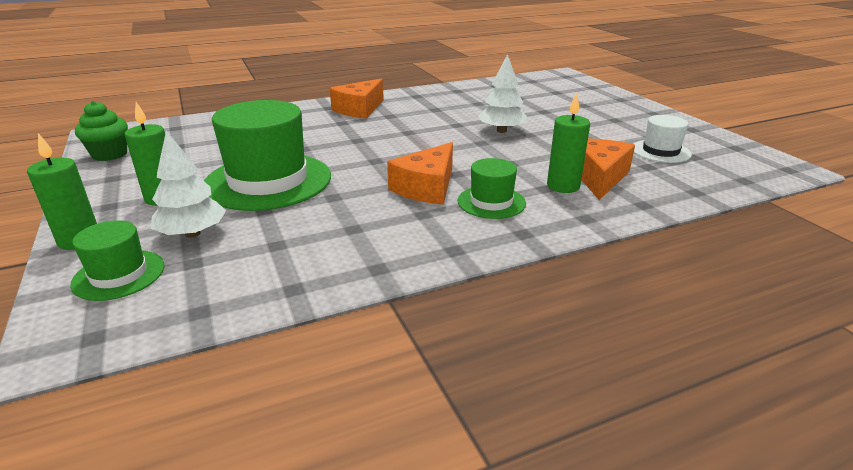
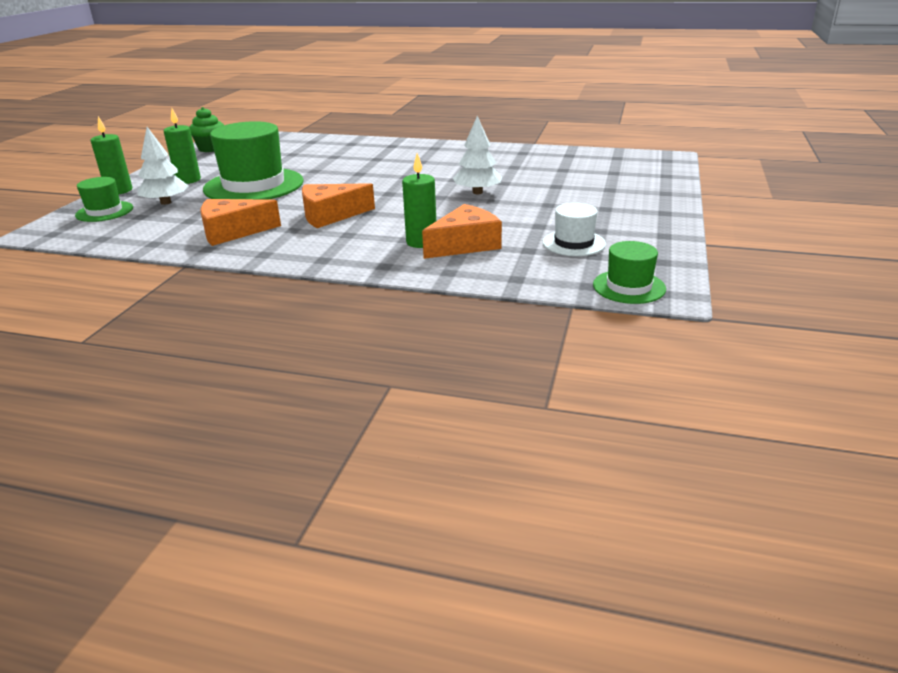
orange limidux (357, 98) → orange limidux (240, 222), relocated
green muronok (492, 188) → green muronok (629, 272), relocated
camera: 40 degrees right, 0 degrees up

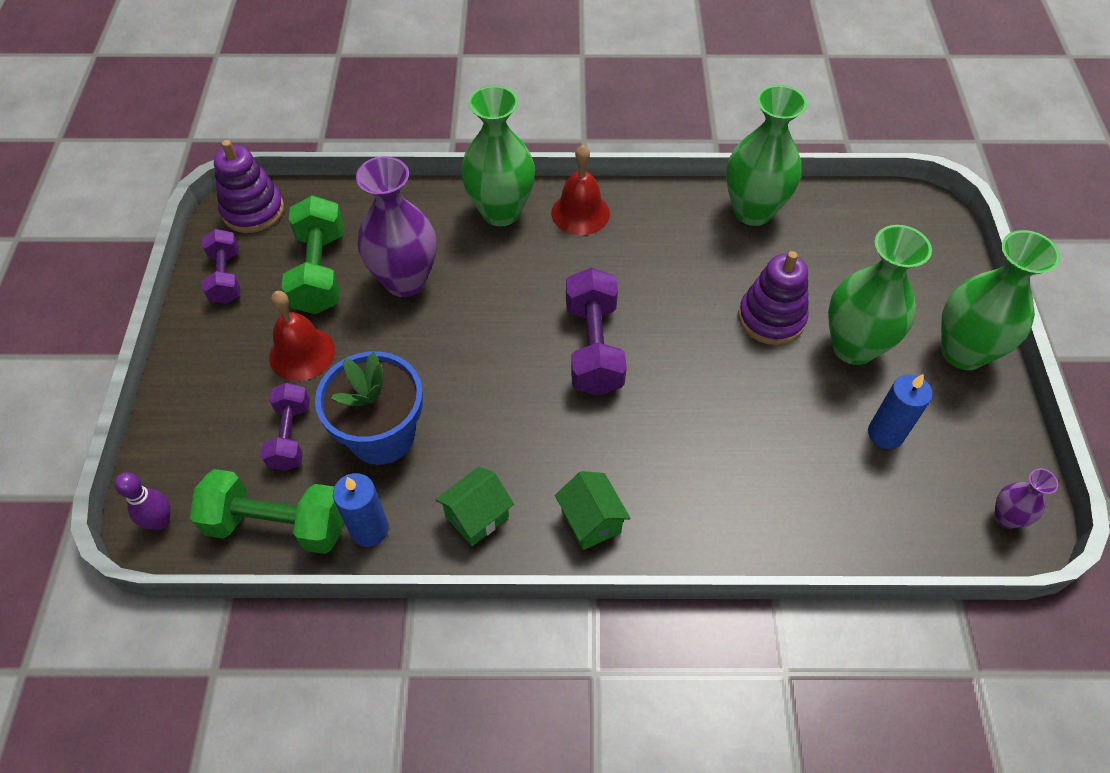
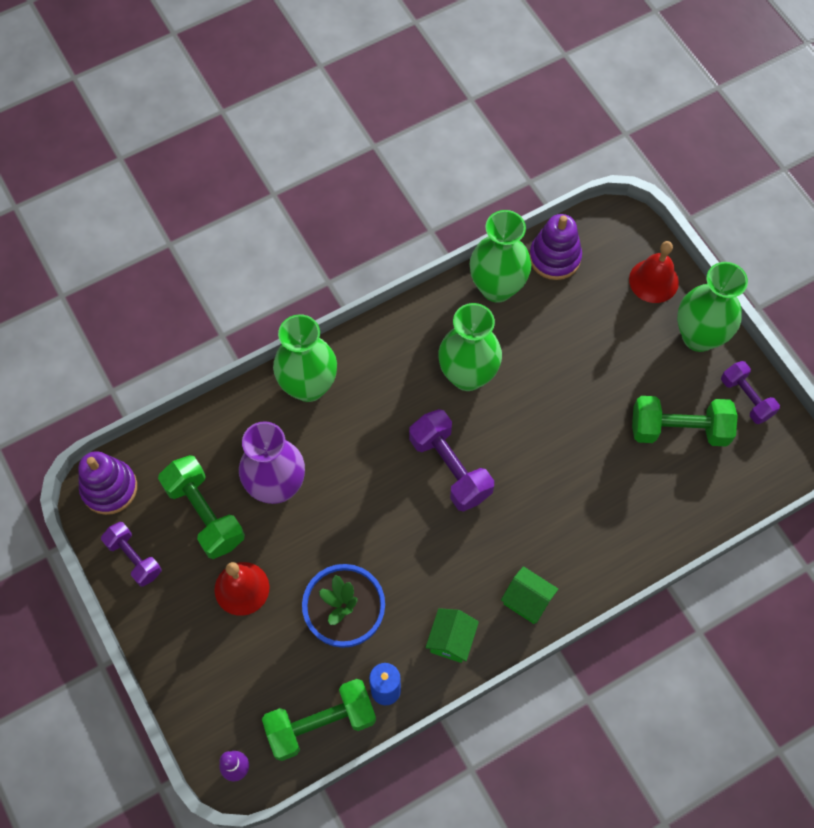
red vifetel (580, 190) → red vifetel (654, 272), relocated
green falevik (880, 295) → green falevik (470, 347), relocated
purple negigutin (773, 298) → purple negigutin (555, 247), relocated
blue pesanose (900, 411) → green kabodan (685, 421)
purple kabodan (285, 427) → purple kabodan (750, 392), relocated
purple falevik (1026, 498) → -
camera: 30 degrees left, 10 degrees up

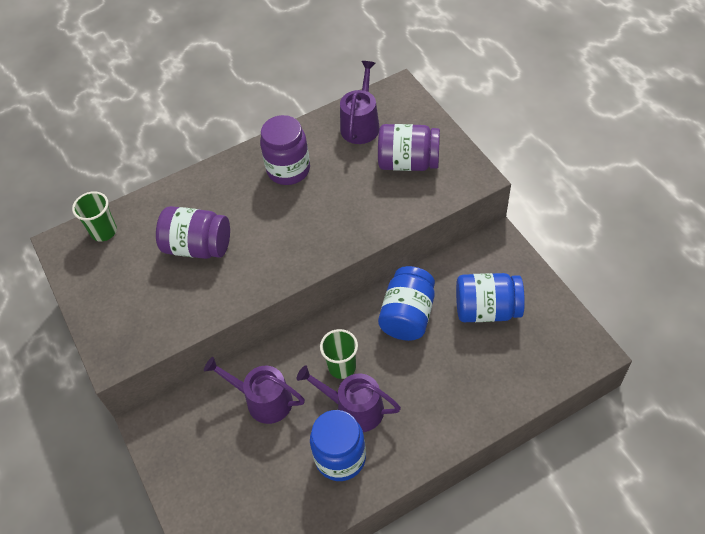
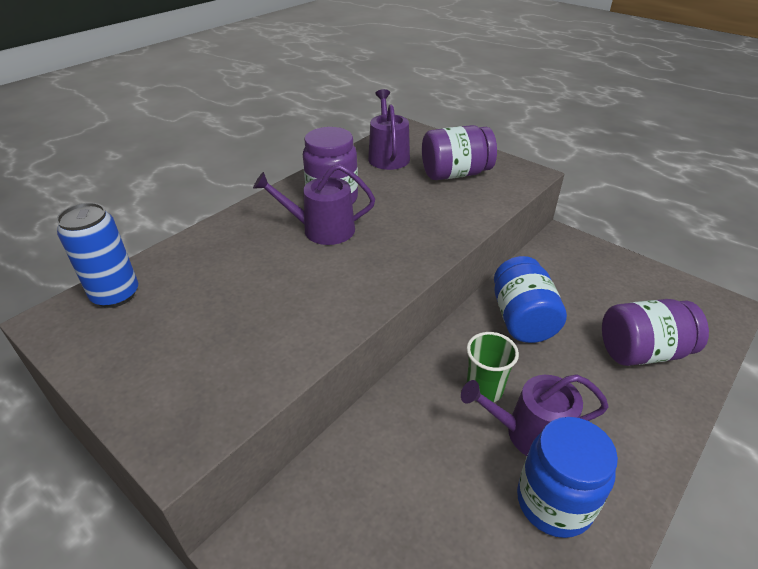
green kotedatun (94, 216) → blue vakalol (97, 255)
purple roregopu (193, 232) → purple roregopu (655, 332), relocated
blue roregopu (490, 297) → -
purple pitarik (254, 390) → purple pitarik (314, 204), relocated
camera: 25 degrees left, 15 degrees down

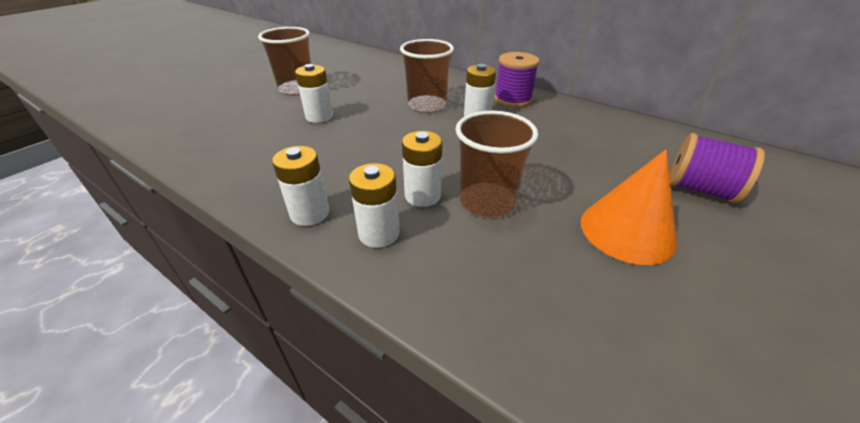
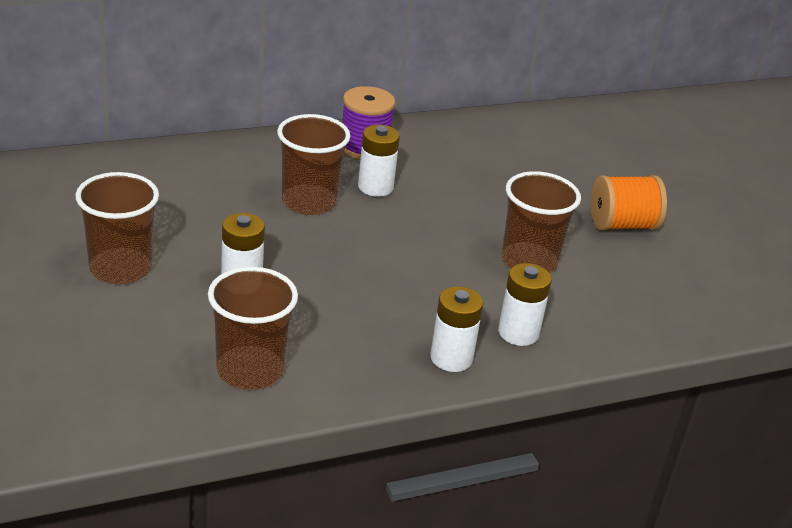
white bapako (422, 169) → -
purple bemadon (717, 168) → -
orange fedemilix (629, 207) → orange bemadon (629, 203)
- → brown kotedatun (253, 328)
camera: 60 degrees left, 5 degrees down

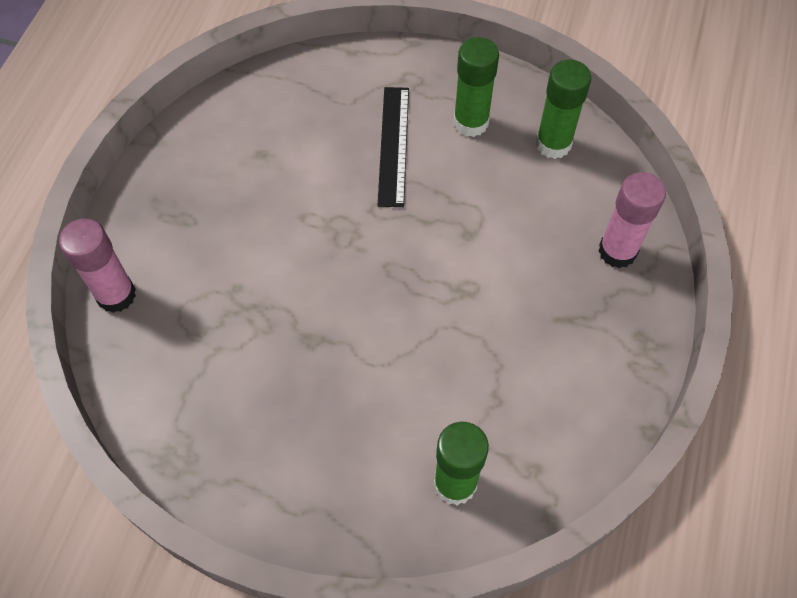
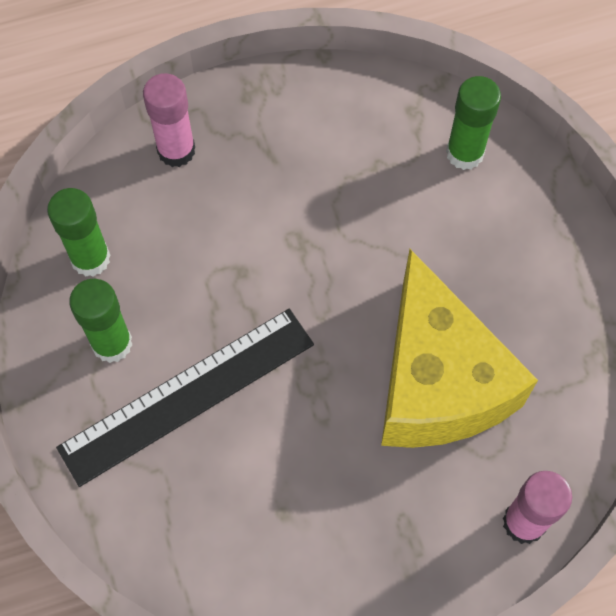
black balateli (393, 147) → black balateli (185, 398), x1.60
- → yellow limidux (459, 348)
camera: 125 degrees left, 5 degrees up

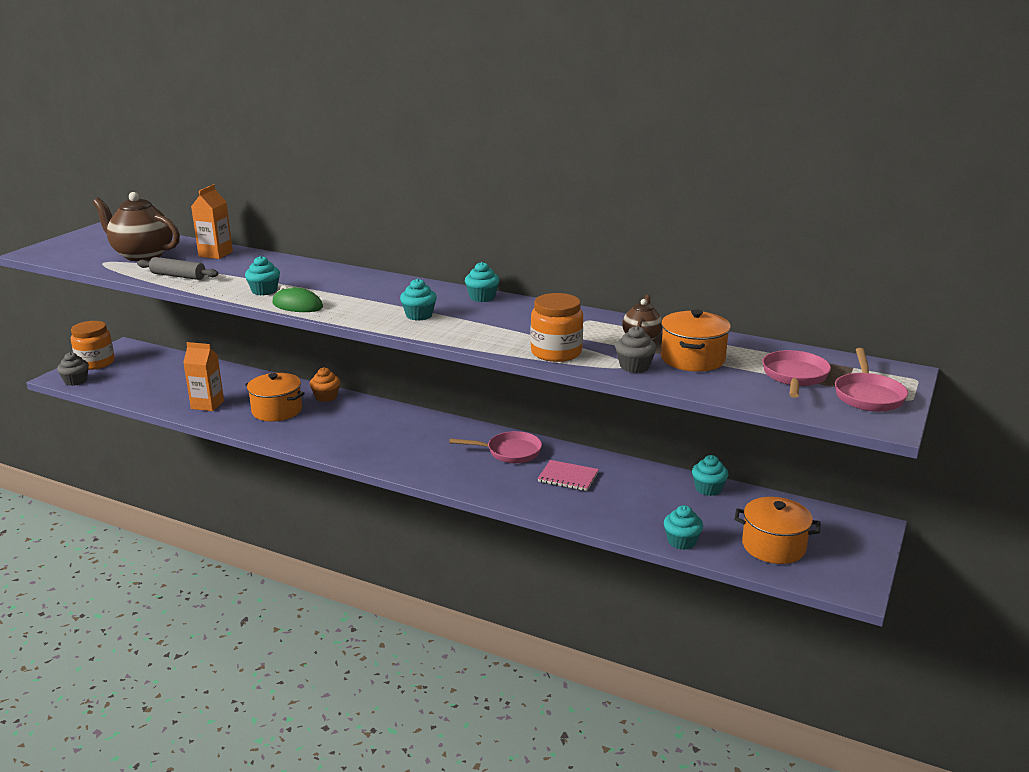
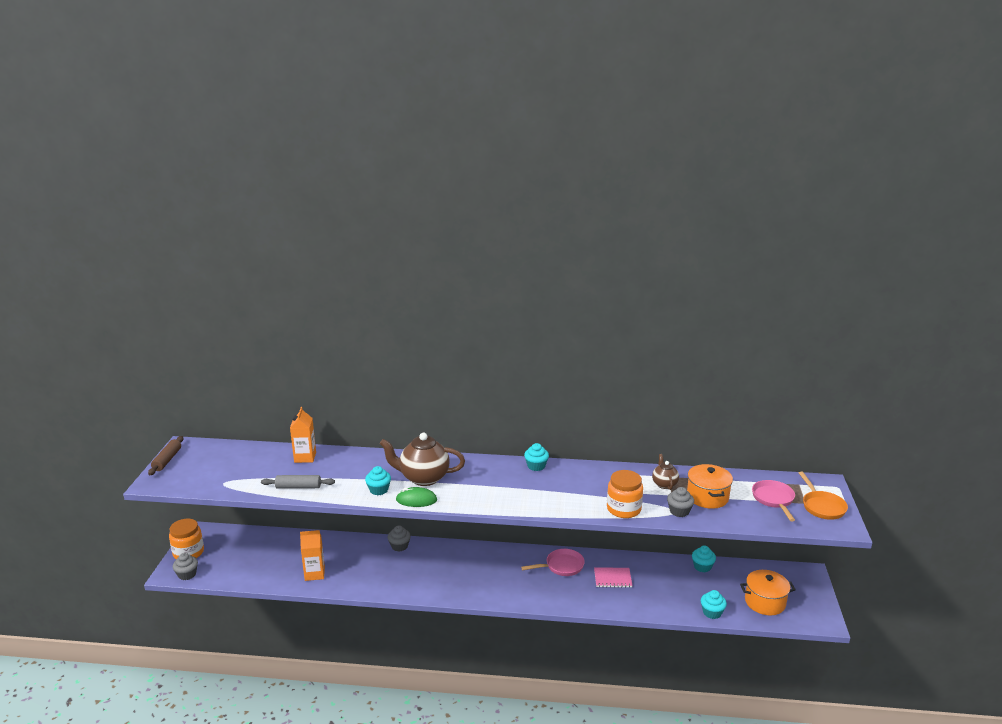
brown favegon (136, 226) → brown favegon (422, 459), relocated
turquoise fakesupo (418, 299) → -
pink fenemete (871, 380) → orange fenemete (823, 496)
orange fakesupo (325, 384) → grey fakesupo (399, 539)
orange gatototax (275, 397) → -
- → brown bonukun (165, 455)
camera: 20 degrees left, 0 degrees up

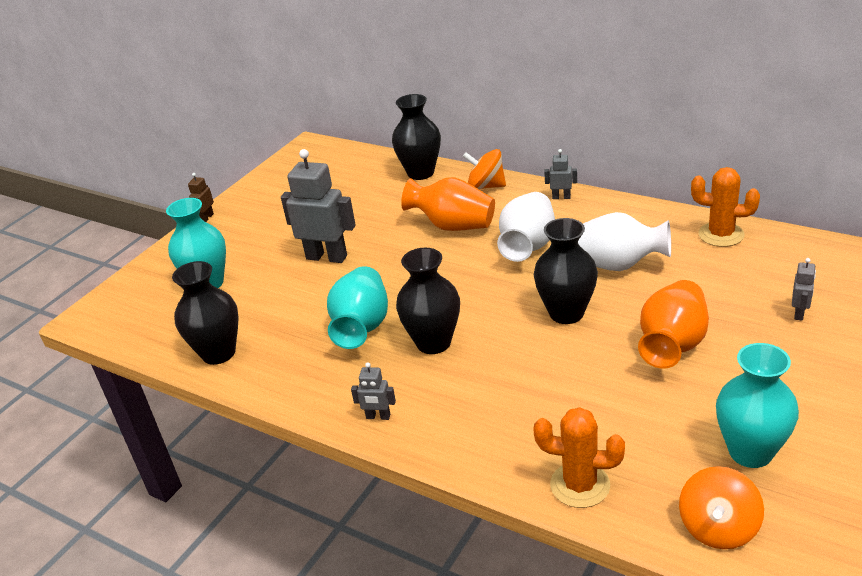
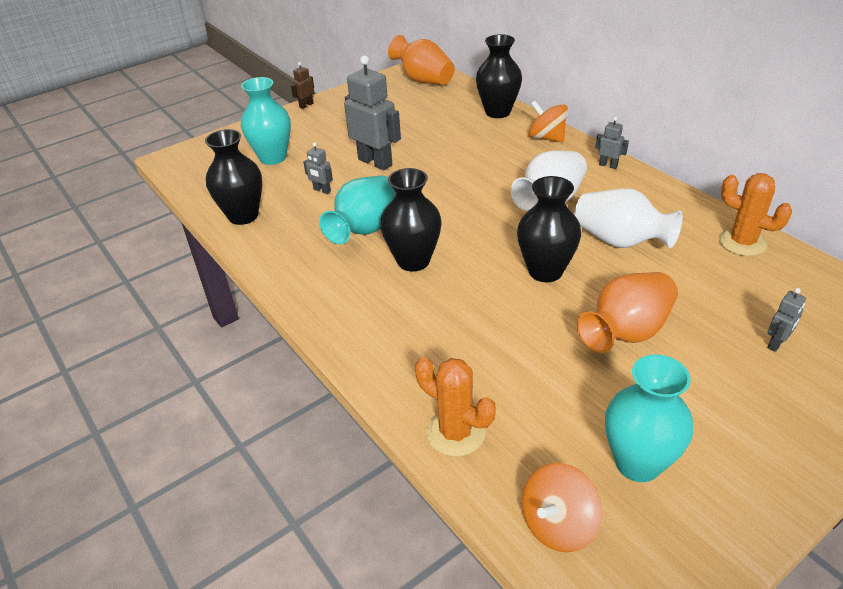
orange falevik (448, 204) → orange falevik (421, 60), relocated
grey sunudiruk (373, 391) → grey sunudiruk (318, 168), relocated
camera: 20 degrees right, 5 degrees up

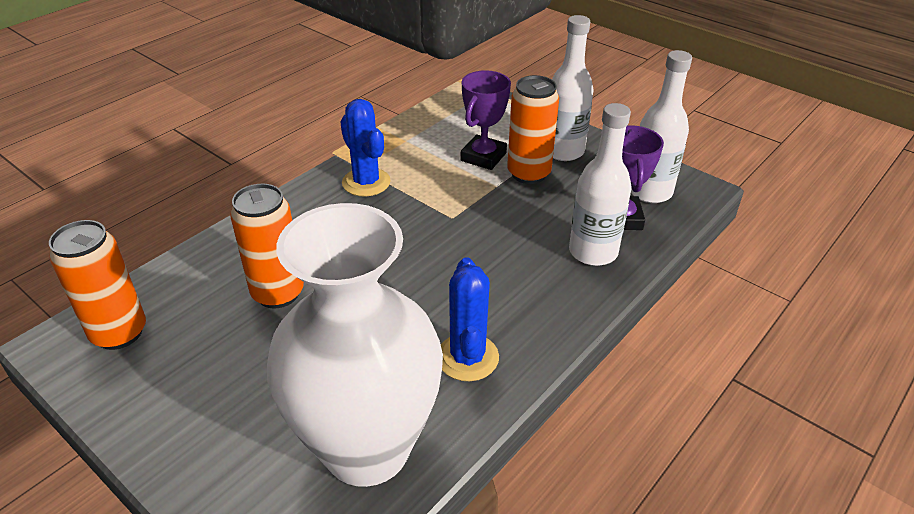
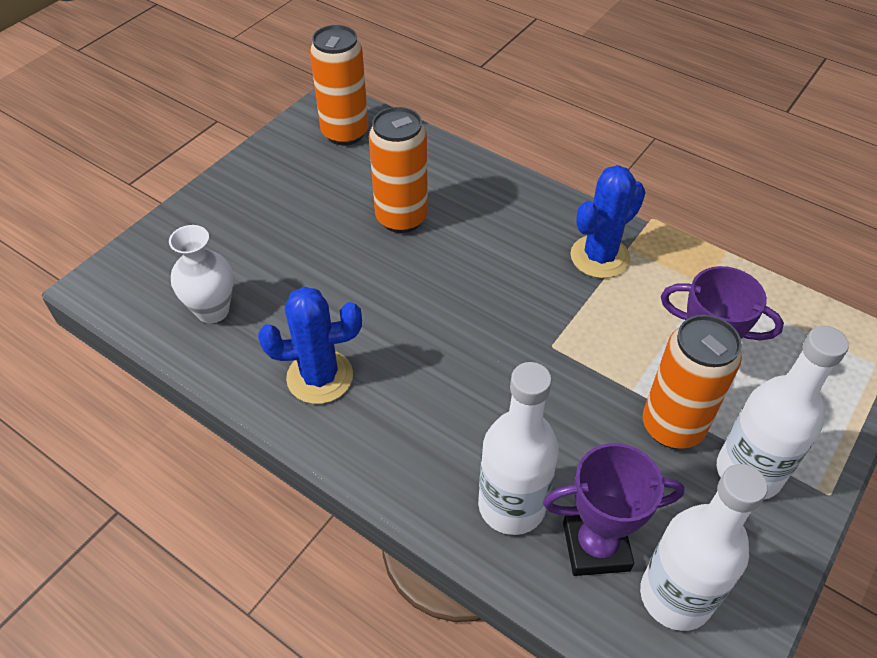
white falevik (355, 345) → white falevik (201, 274), x0.42
camera: 85 degrees right, 10 degrees up

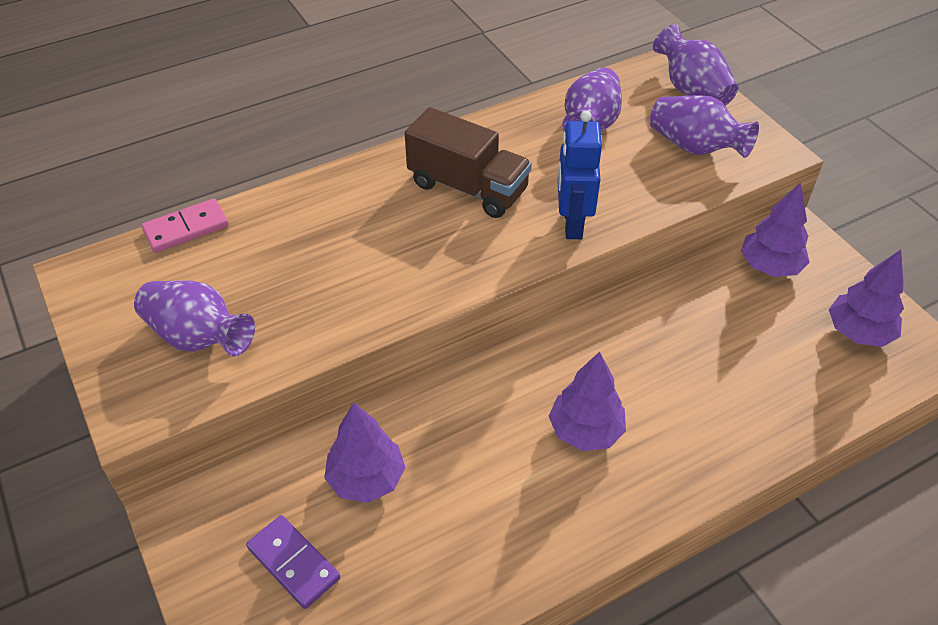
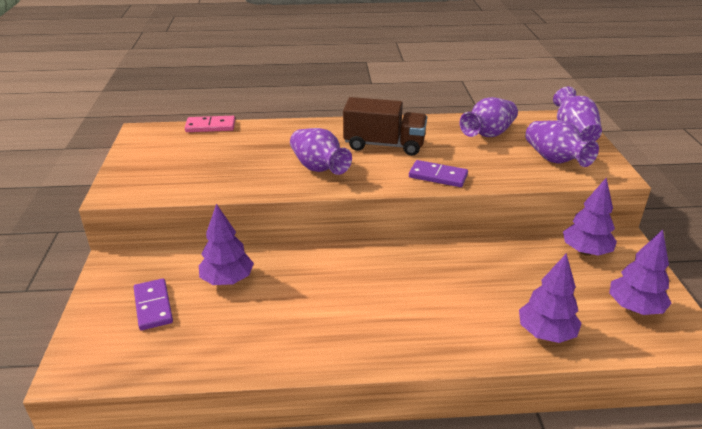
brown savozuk (468, 162) → brown savozuk (385, 126), 45 degrees counterclockwise
blue sunudiruk (580, 175) → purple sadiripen (438, 173)
purple falevik (194, 318) → purple falevik (321, 151), relocated
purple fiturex (587, 401) → purple fiturex (550, 298), relocated
camera: 25 degrees right, 15 degrees down

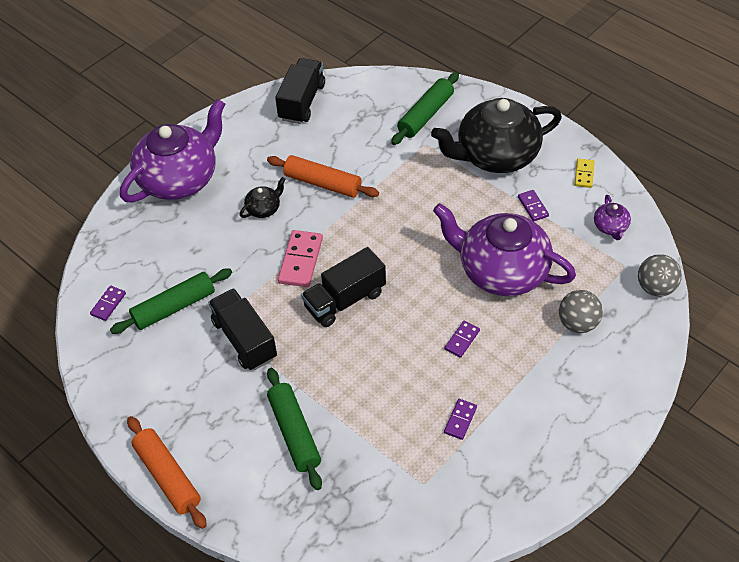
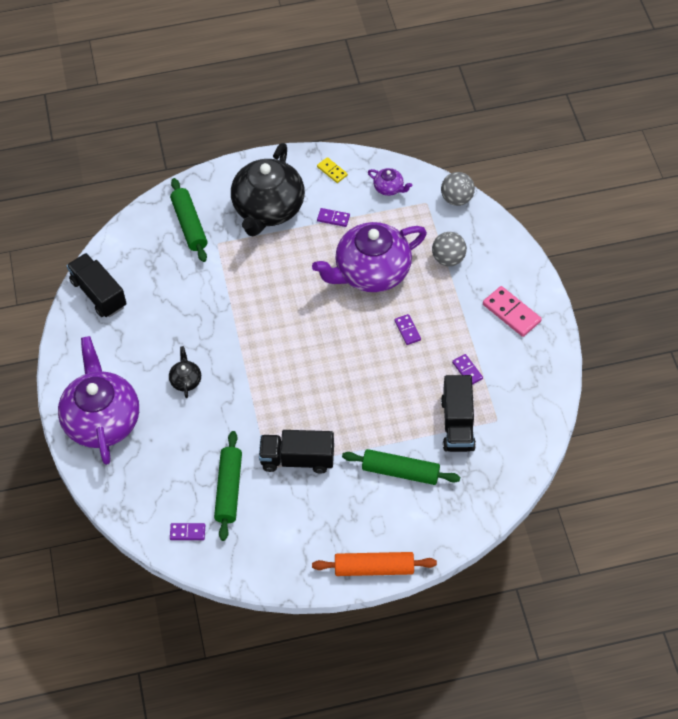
orange bonukun (323, 176) → -
pink sadiripen (300, 258) → pink sadiripen (512, 311), relocated
black savozuk (343, 287) → black savozuk (458, 413), relocated
purple sadiripen (108, 303) → purple sadiripen (187, 531), 60 degrees counterclockwise
camera: 55 degrees left, 5 degrees up

